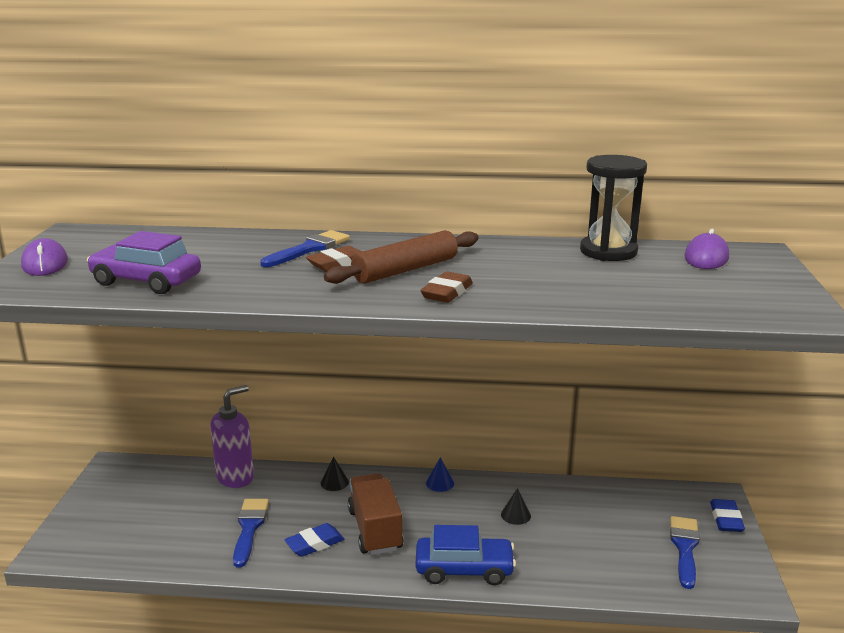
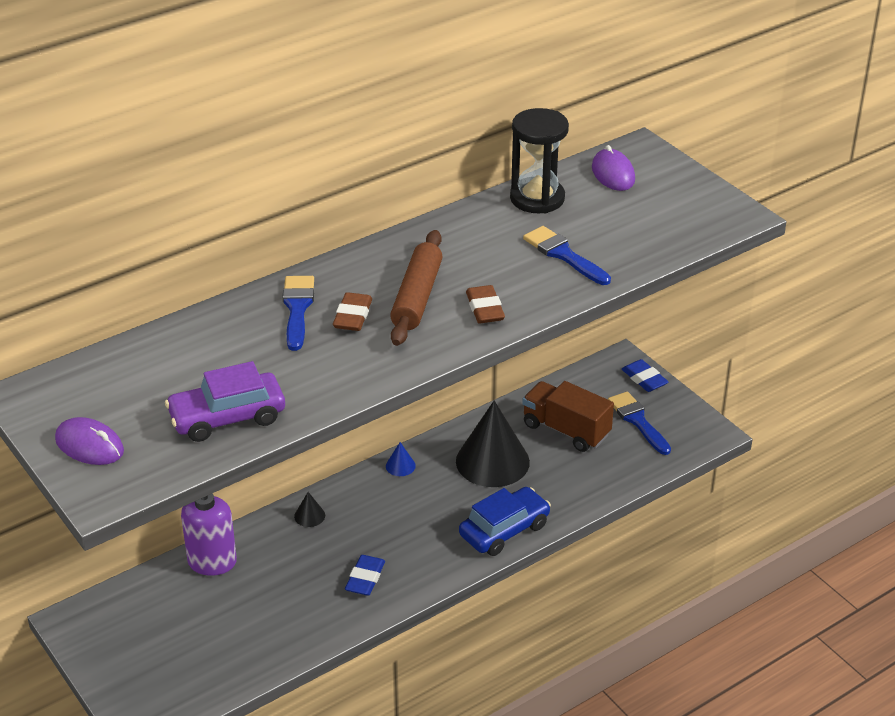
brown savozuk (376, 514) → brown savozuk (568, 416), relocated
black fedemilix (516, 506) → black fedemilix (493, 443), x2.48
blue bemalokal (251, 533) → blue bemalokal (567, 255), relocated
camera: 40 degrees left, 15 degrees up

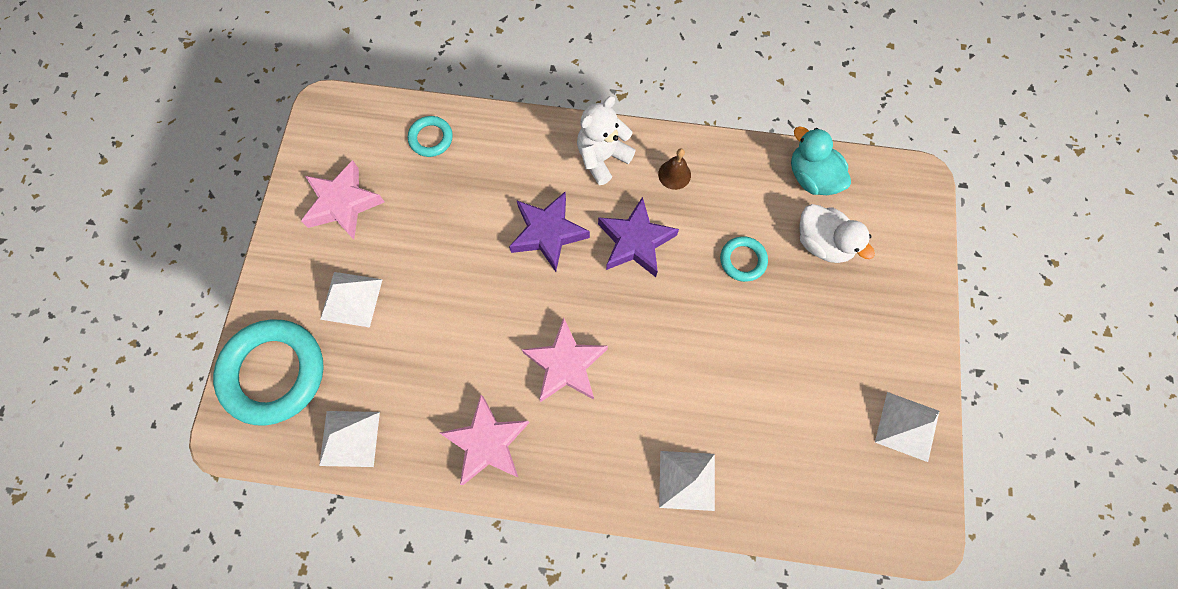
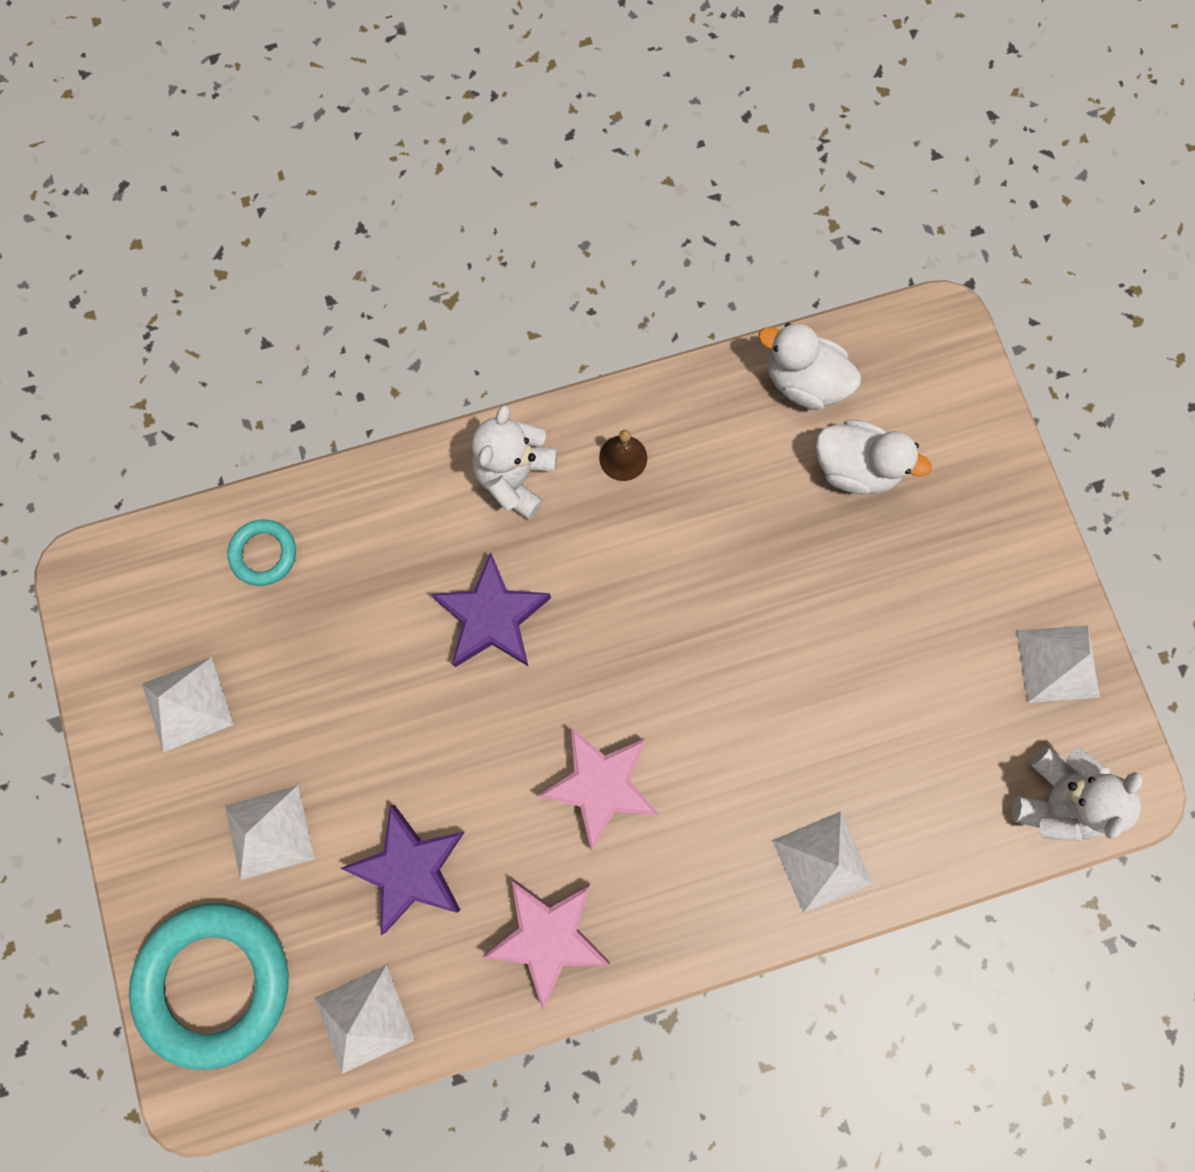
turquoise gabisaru (821, 160) → white gabisaru (809, 366)
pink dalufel (342, 199) → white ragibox (188, 704)
purple dalufel (638, 237) → purple dalufel (403, 870), relocated
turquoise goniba (744, 259) → -
- → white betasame (1076, 794)
camera: 25 degrees left, 5 degrees up

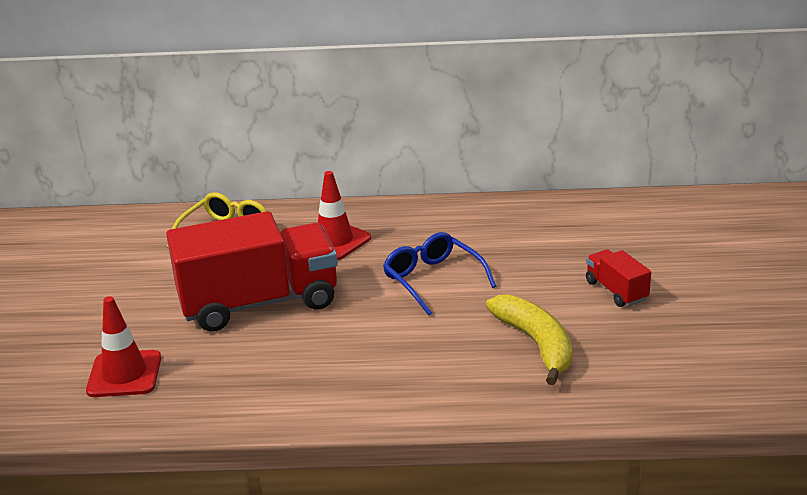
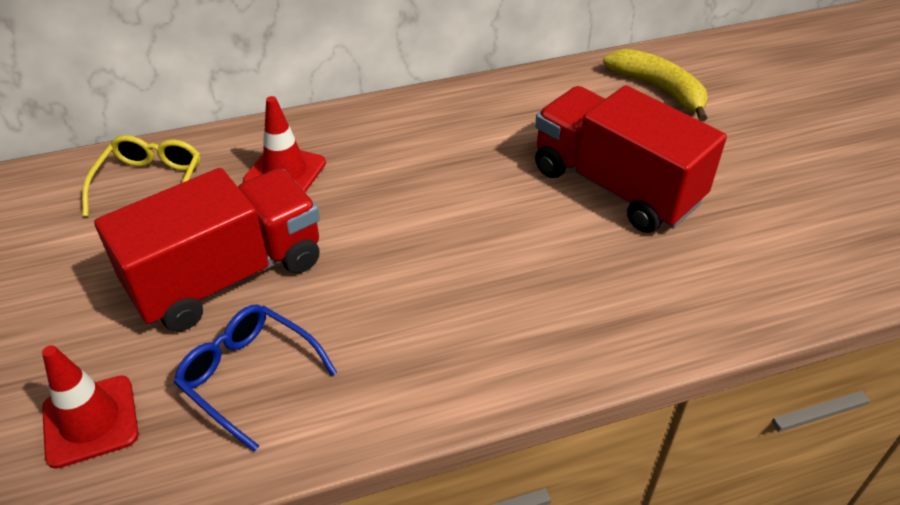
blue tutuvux (439, 274) → blue tutuvux (255, 378), relocated
red savozuk (618, 278) → red savozuk (631, 159), x2.25
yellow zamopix (529, 339) → yellow zamopix (655, 85), relocated
camera: 20 degrees left, 15 degrees up

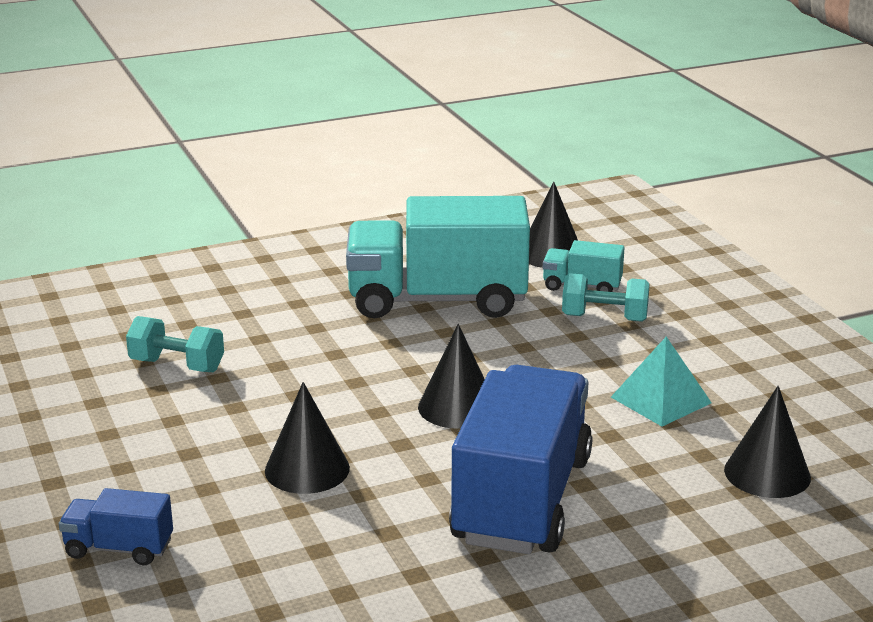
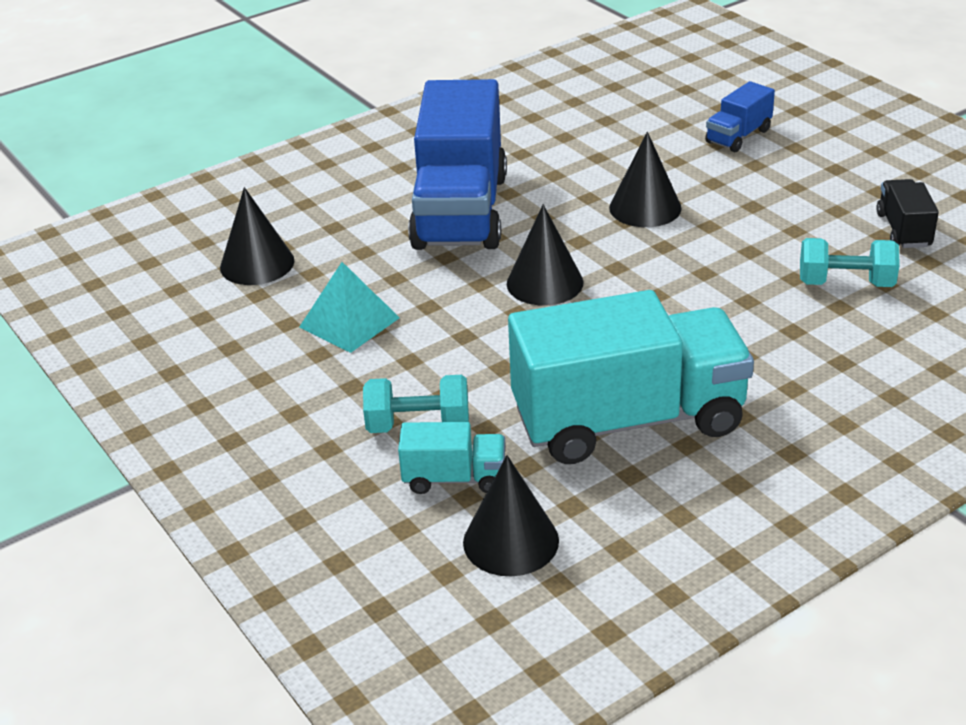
blue savozuk (116, 526) → blue savozuk (740, 116), 135 degrees clockwise
- → black savozuk (907, 213)
camera: 170 degrees right, 10 degrees up

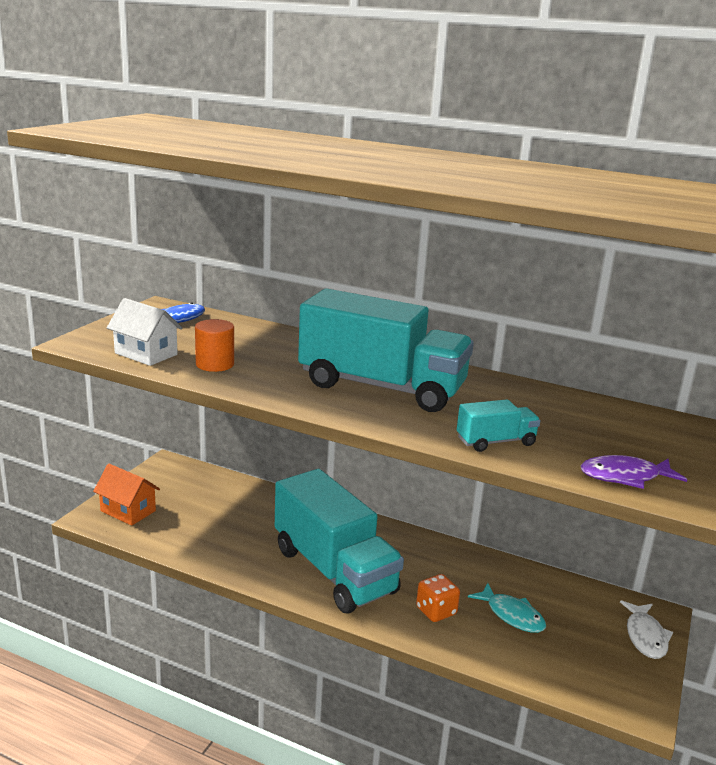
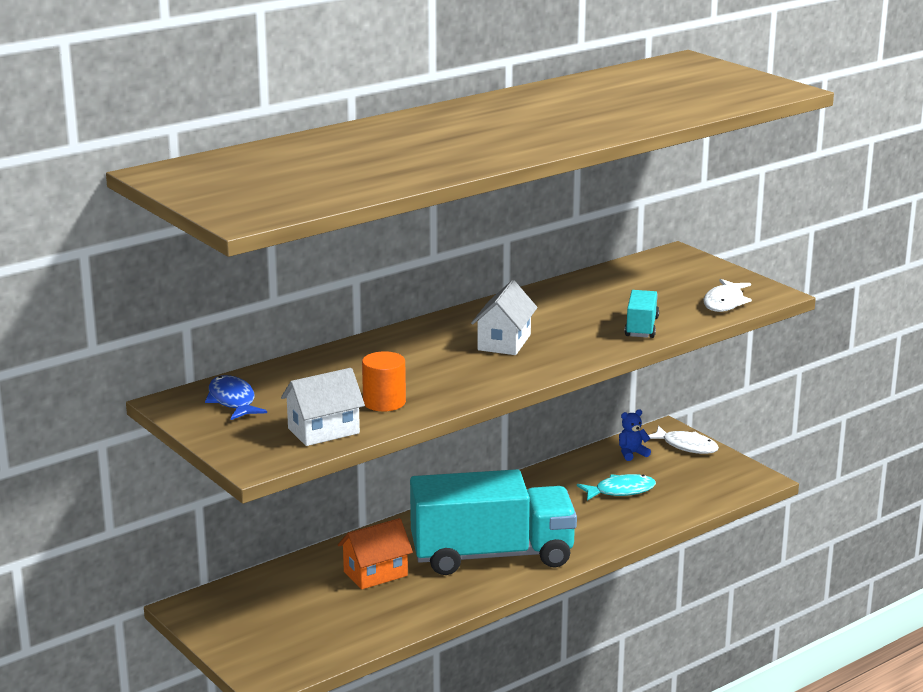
turquoise savozuk (386, 350) → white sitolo (504, 317)
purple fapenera (634, 472) → white fapenera (727, 295)
orange sitolo (126, 495) → orange sitolo (375, 553), relocated
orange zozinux (438, 598) → -
- → blue betasame (635, 435)
camera: 60 degrees left, 0 degrees up

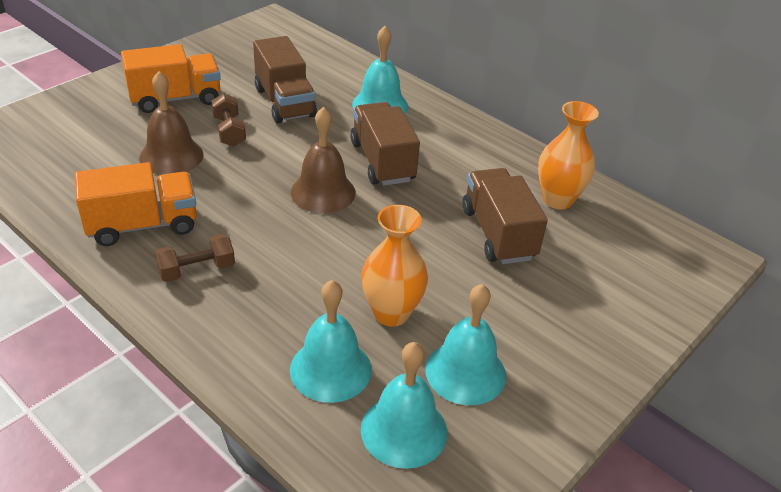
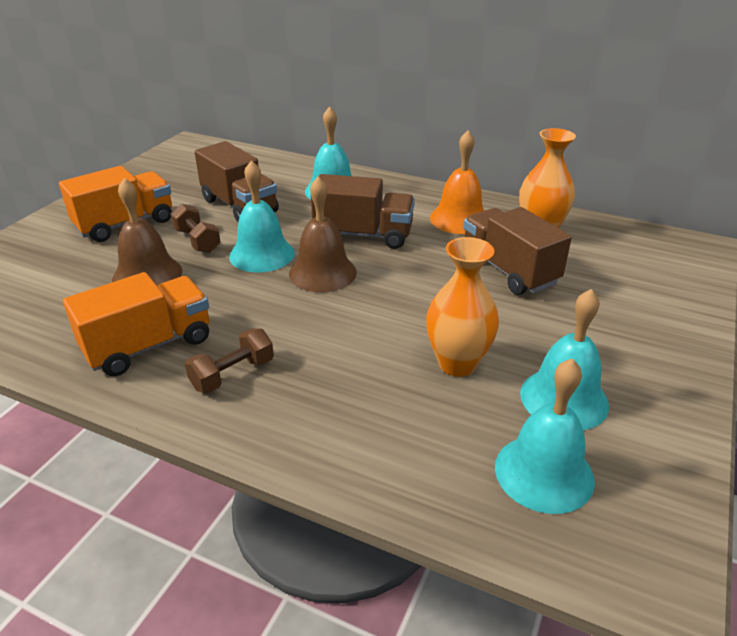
brown savozuk (385, 144) → brown savozuk (363, 211), 135 degrees clockwise
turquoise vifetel (331, 341) → turquoise vifetel (262, 216), relocated
- → orange vifetel (457, 182)
camera: 15 degrees left, 5 degrees down

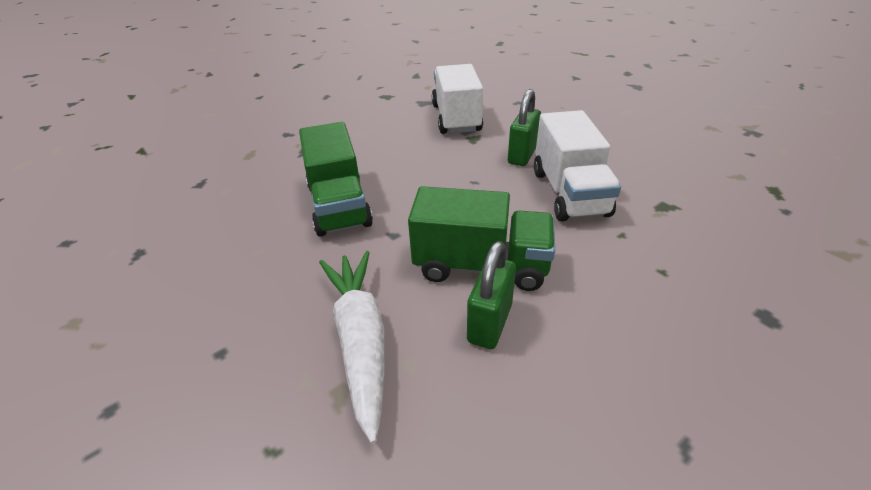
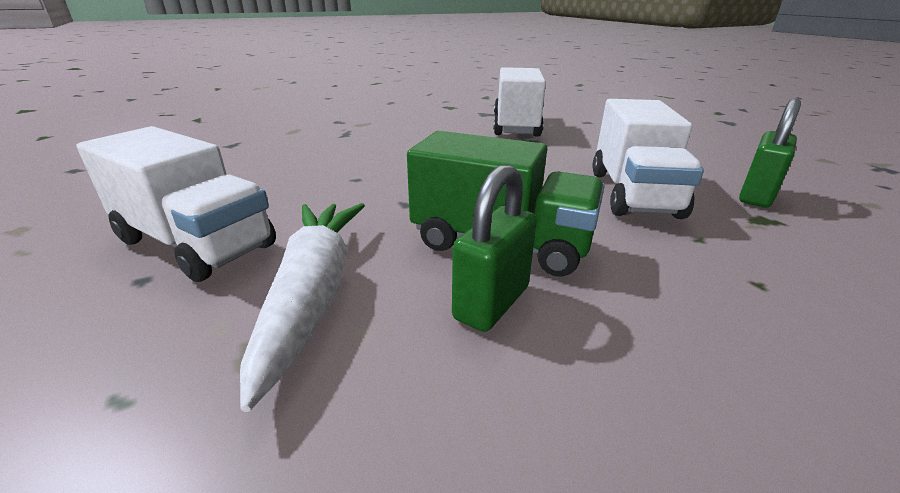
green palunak (524, 127) → green palunak (770, 153), relocated
green savozuk (336, 179) → -
- → white savozuk (176, 204)
camera: 10 degrees right, 10 degrees down

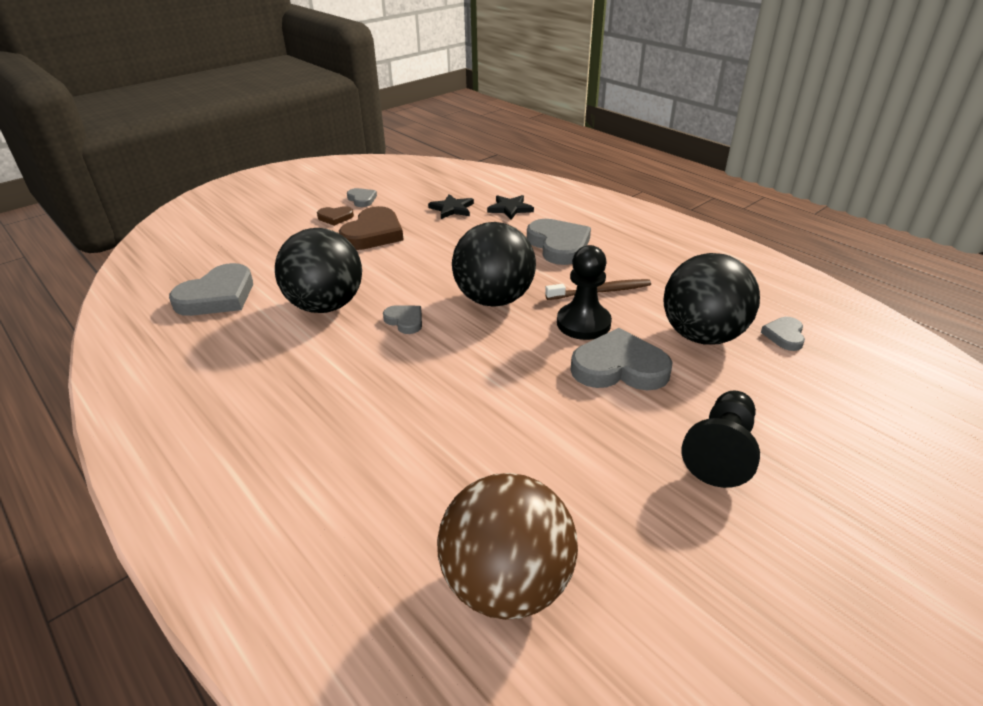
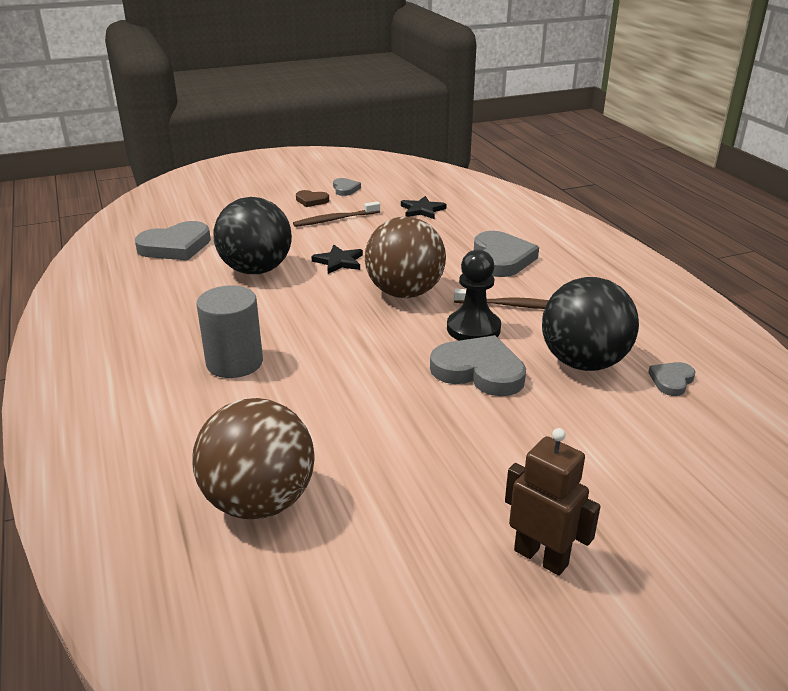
black dalufel (510, 207) → black dalufel (337, 259), relocated
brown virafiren (371, 228) → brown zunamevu (336, 214)
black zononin (494, 264) → brown zononin (405, 257)
grey virafiren (402, 319) → -
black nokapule (720, 439) → -
- → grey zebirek (230, 331)
- → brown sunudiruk (553, 502)
camera: 20 degrees right, 5 degrees down

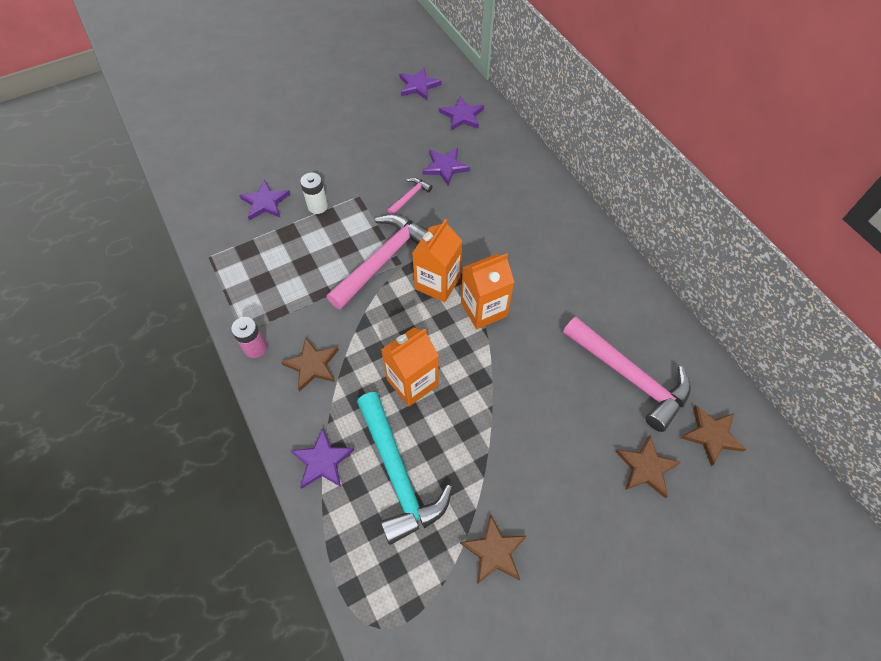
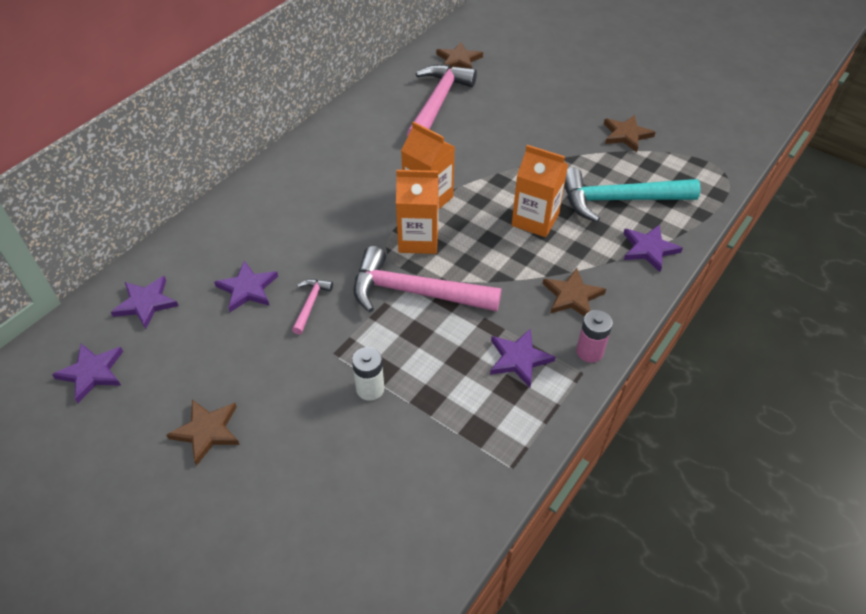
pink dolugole (410, 196) → pink dolugole (312, 307), 90 degrees clockwise
purple dalufel (264, 200) → purple dalufel (522, 357), relocated
turquoise dolugole (404, 468) → turquoise dolugole (632, 195), 135 degrees counterclockwise
brown dalufel (648, 466) → brown dalufel (203, 433), relocated
camera: 115 degrees left, 10 degrees down

